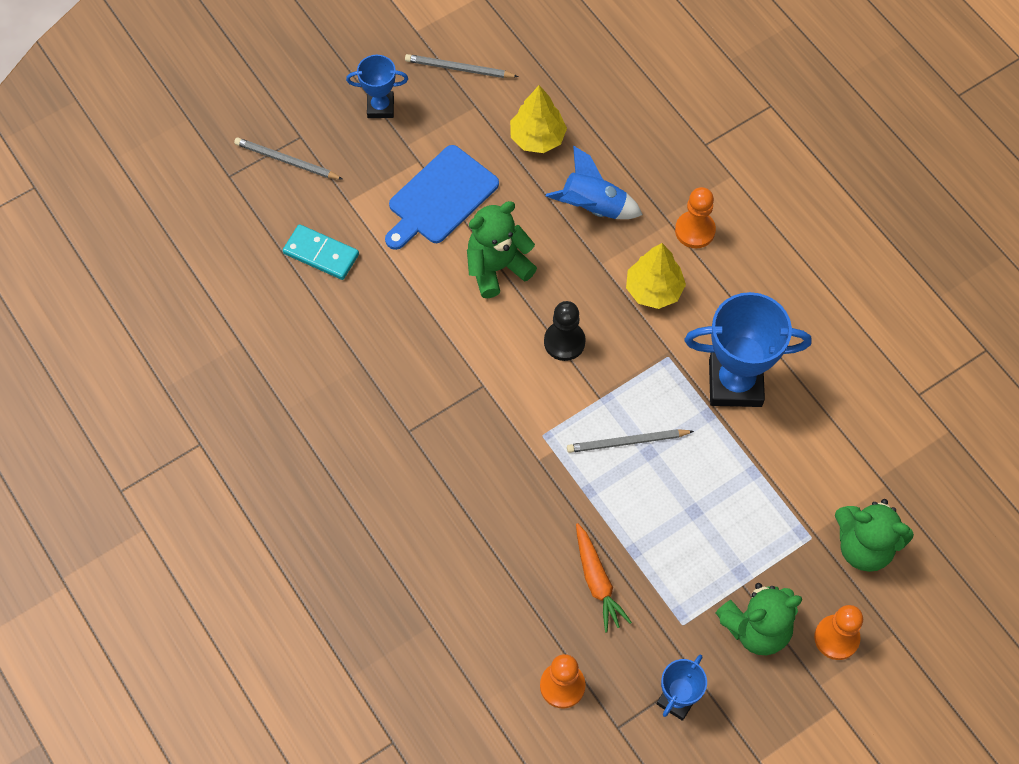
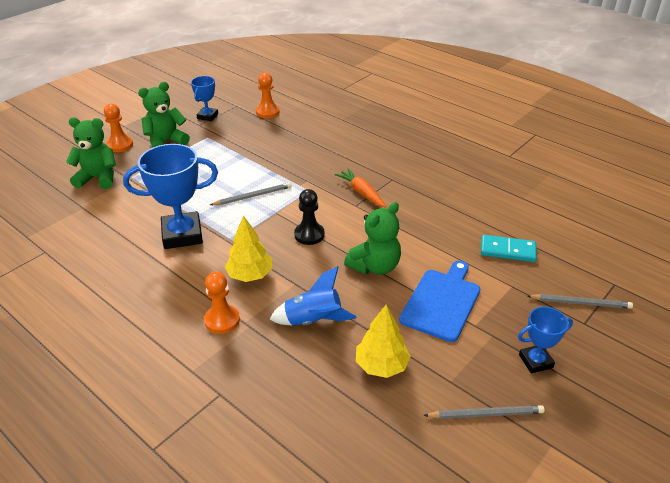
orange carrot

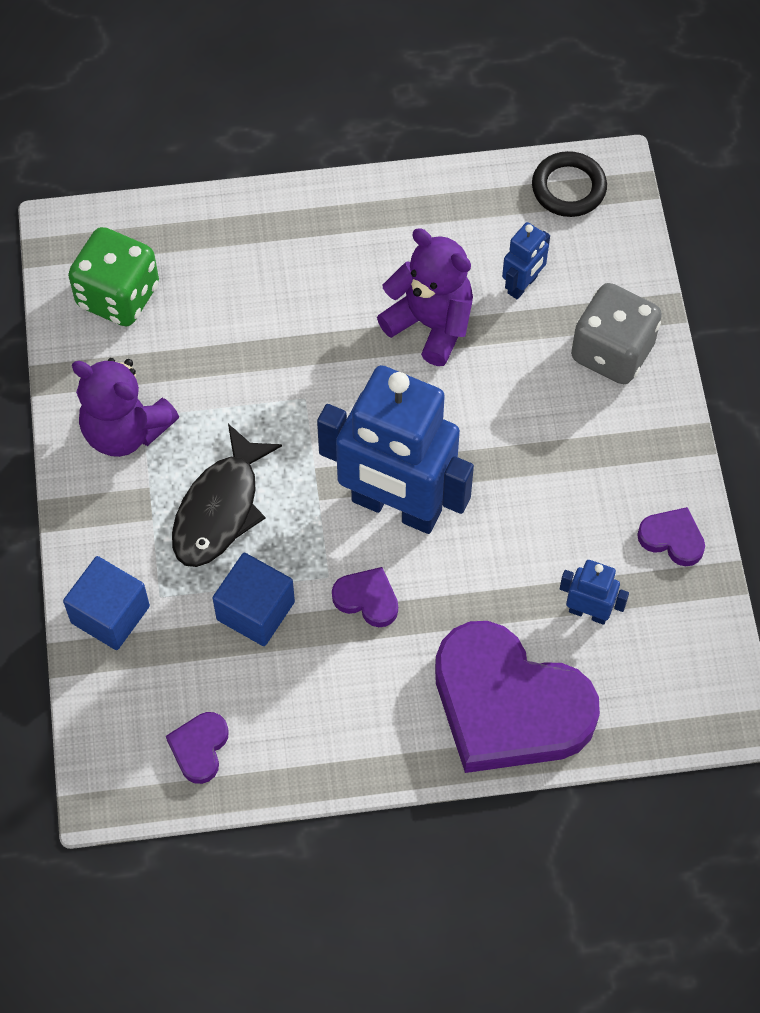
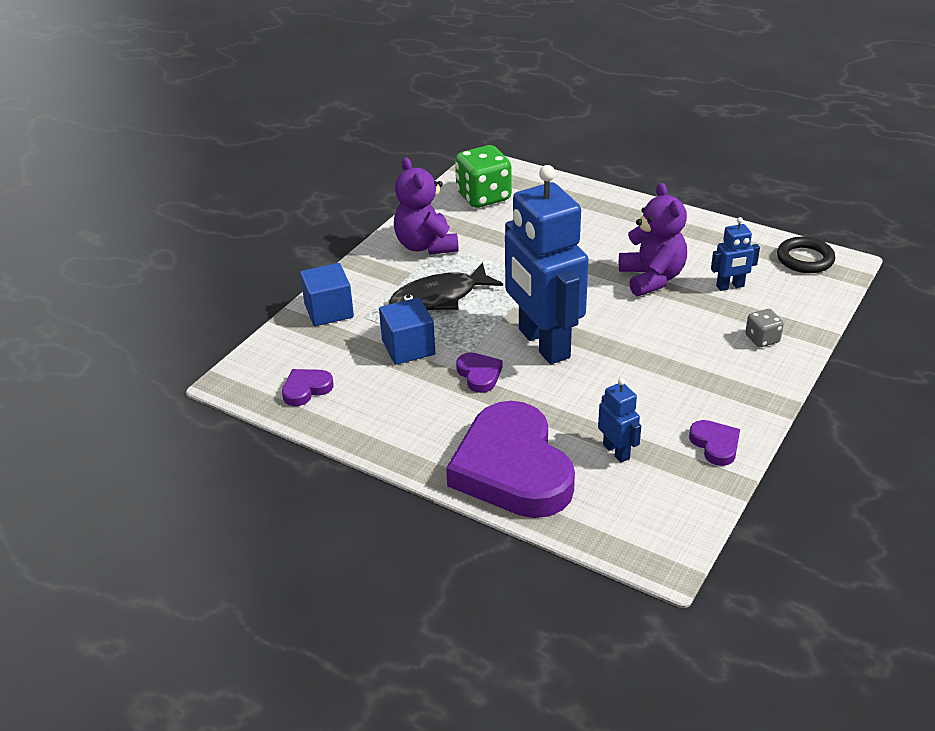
grey dice

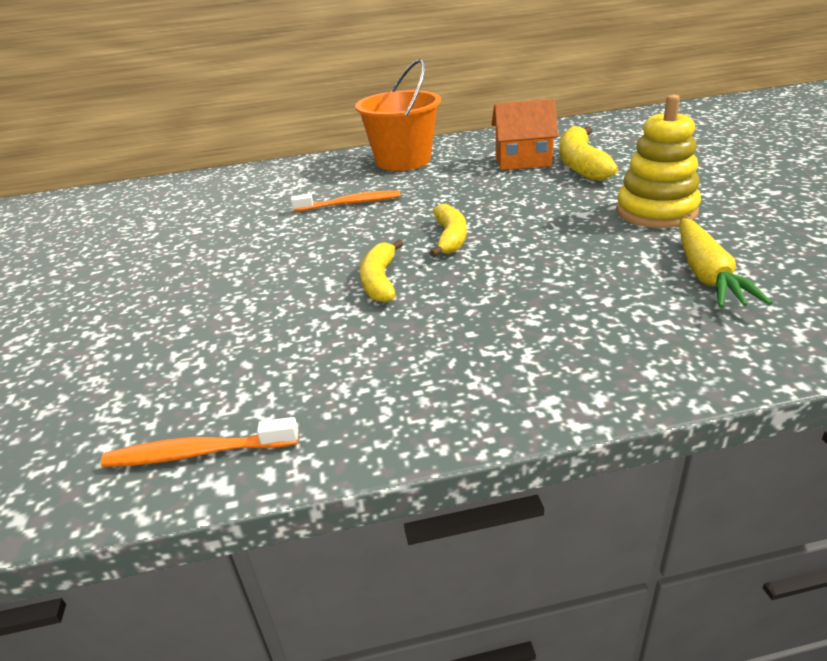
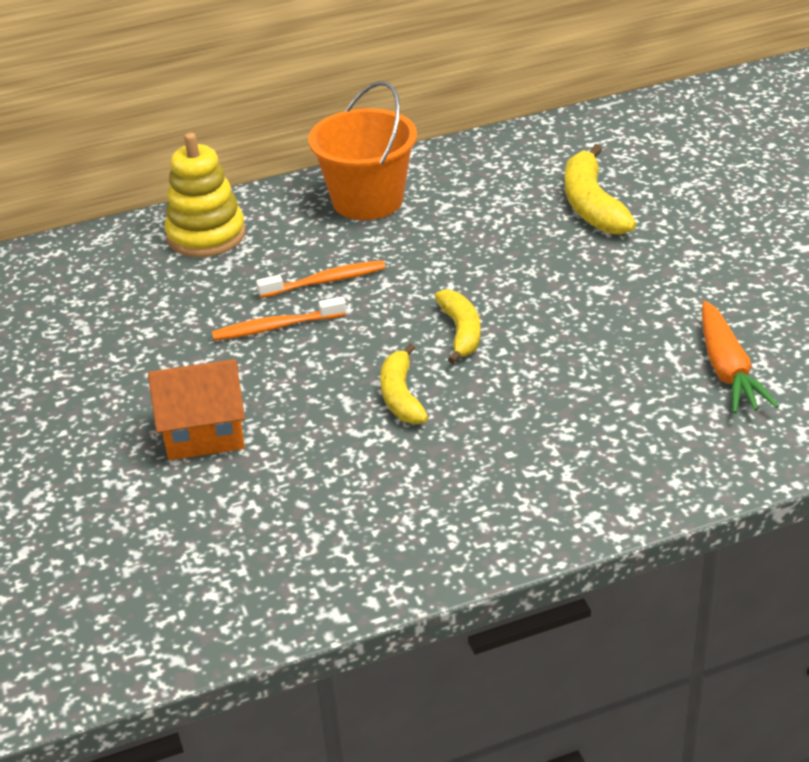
orange toothbrush (no. 1 from left)
orange house
yellow stacking toy
orange carrot

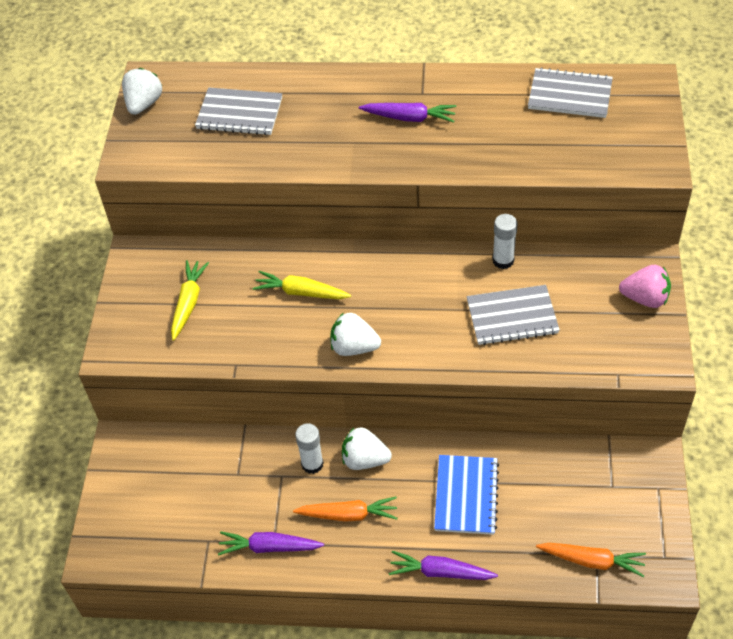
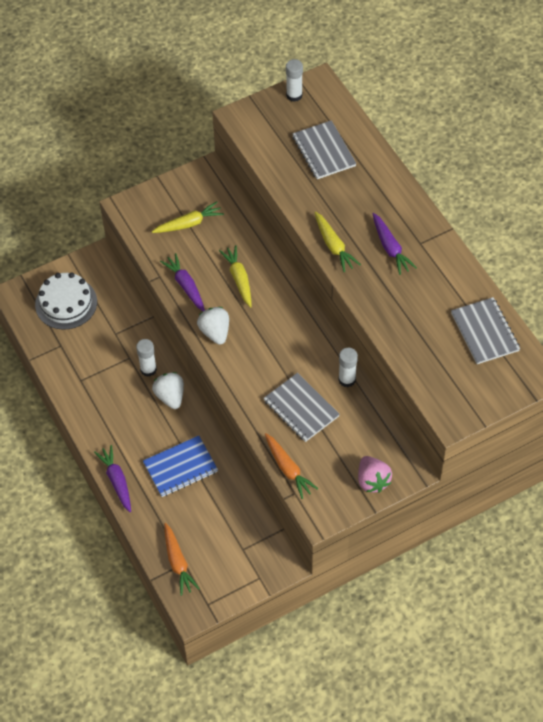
white glue stick (no. 2 from left)
purple carrot (no. 2 from left)
orange carrot (no. 2 from left)
white cake
yellow carrot (no. 3 from left)

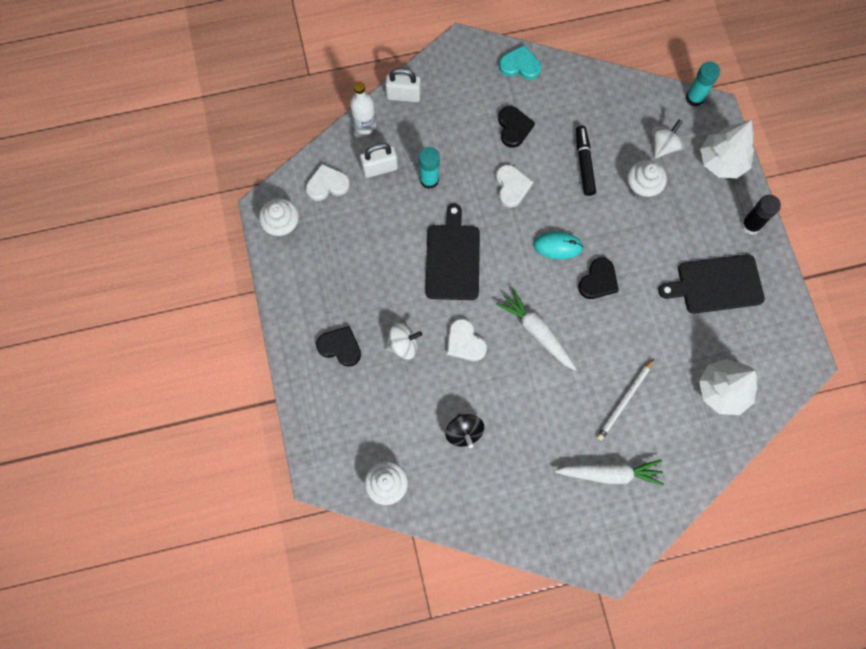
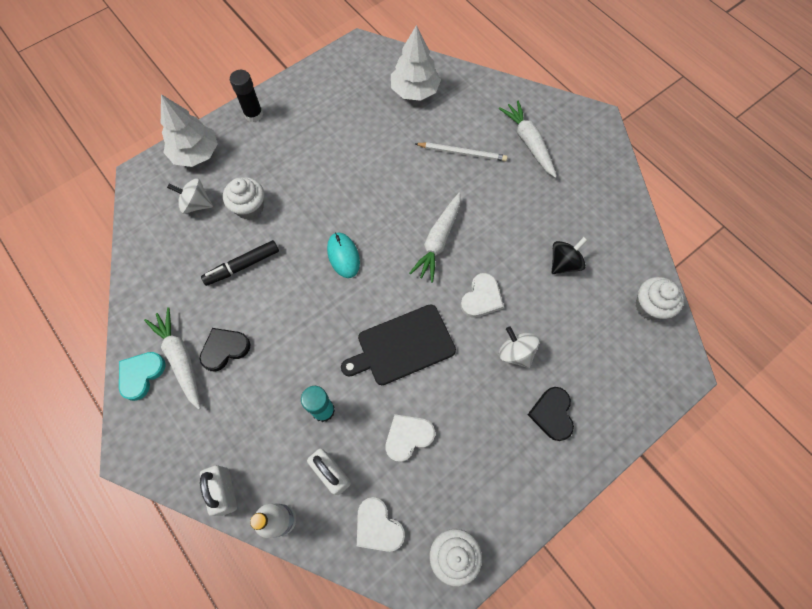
white heart (no. 2 from left)
turquoise heart
black heart (no. 3 from left in the first image)
black cutting board (no. 2 from left in the first image)
turquoise glue stick (no. 2 from left in the first image)
white carrot (no. 1 from left)

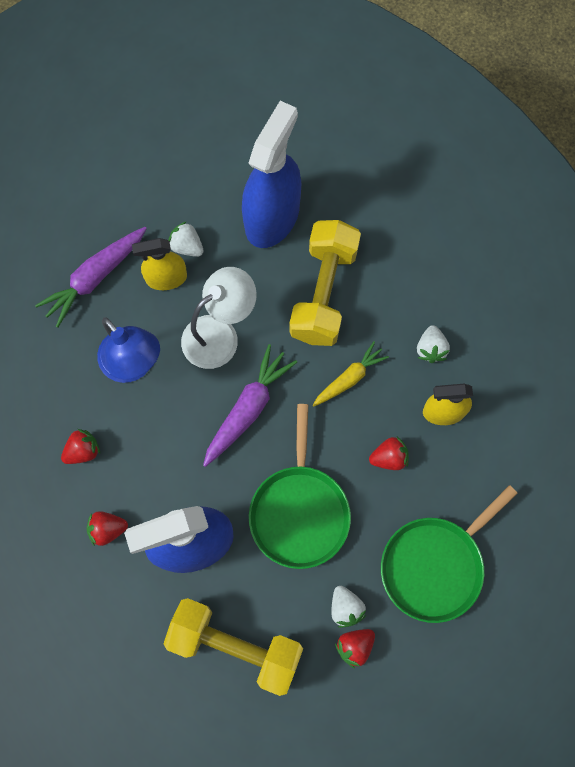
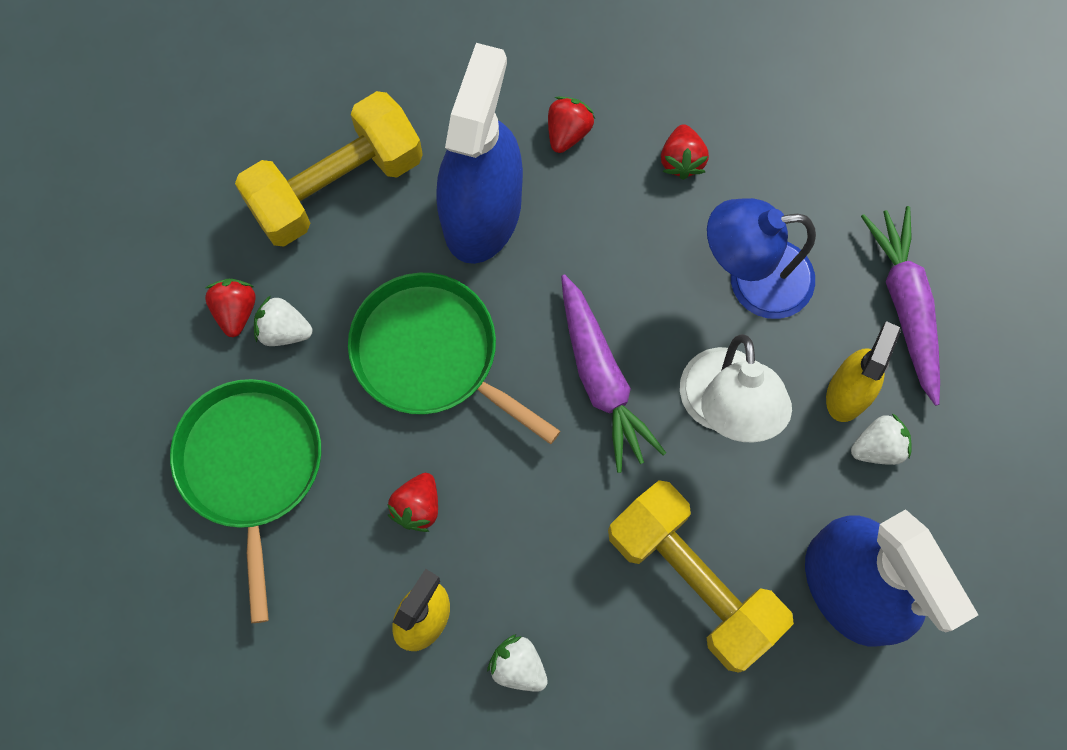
yellow carrot

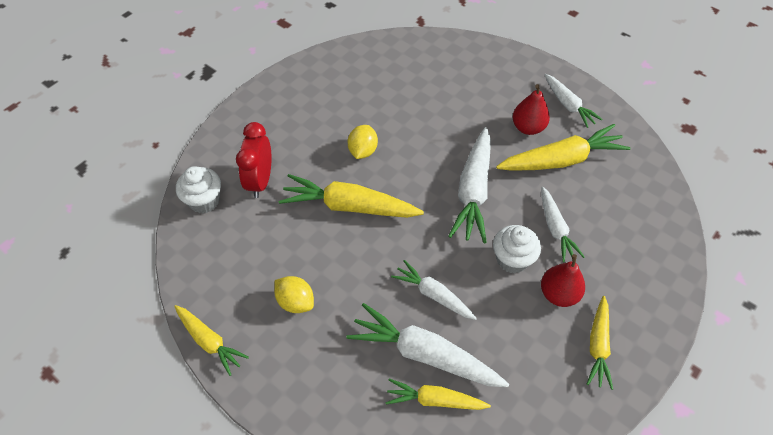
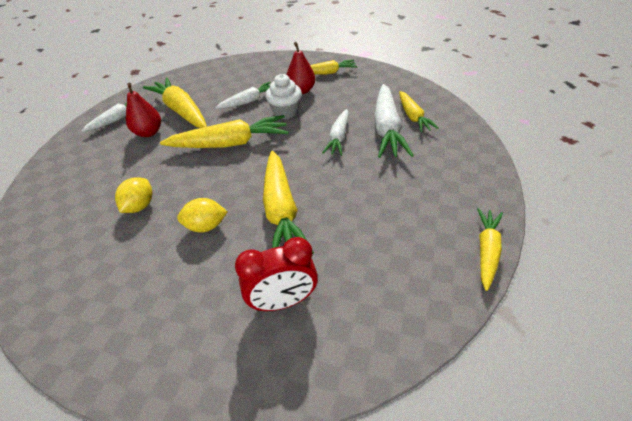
white cupcake (no. 1 from left in the first image)
yellow lemon (no. 1 from left)
yellow carrot (no. 2 from left)

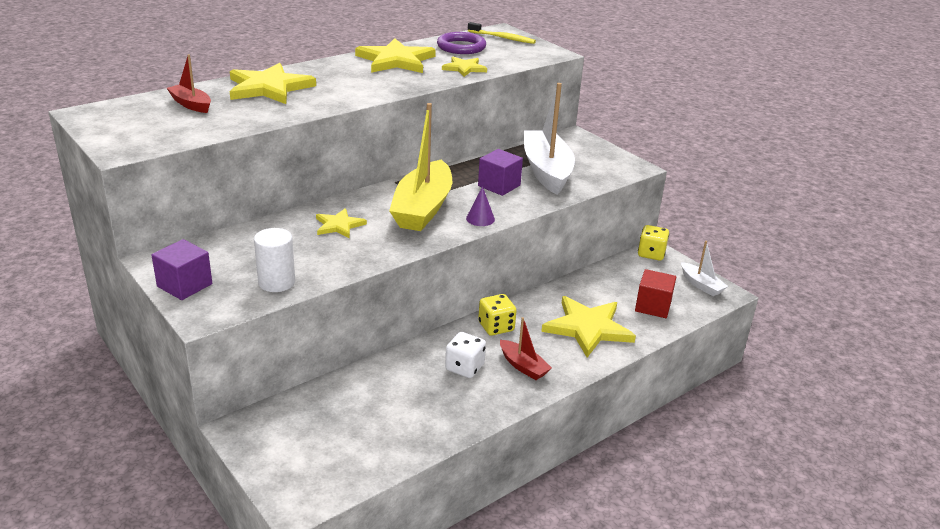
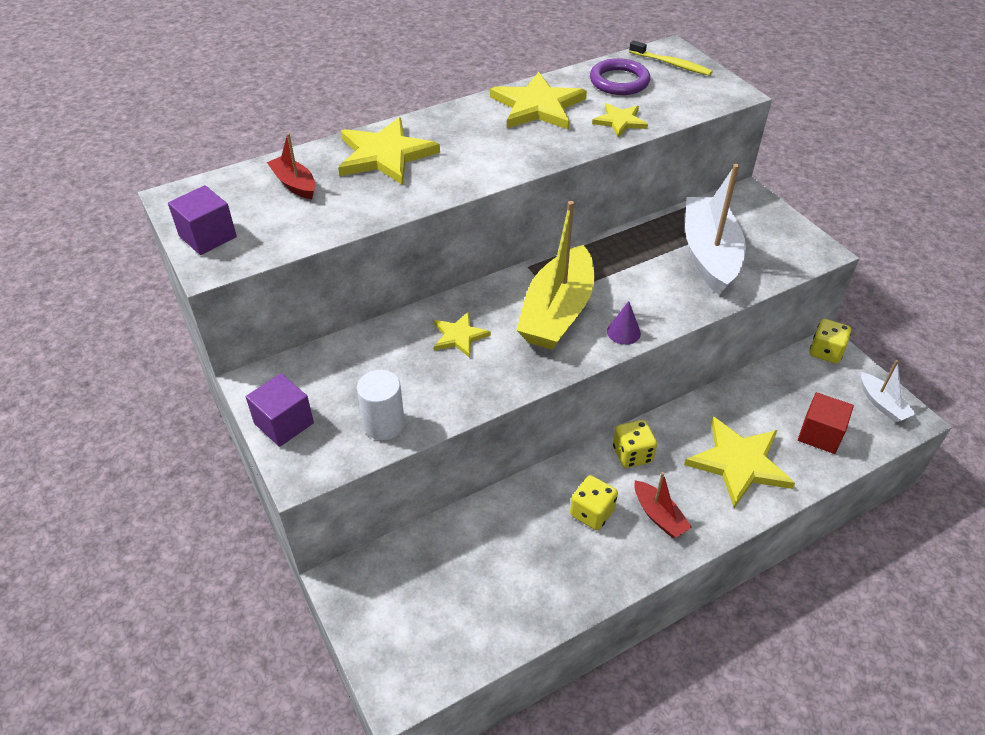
yellow dice (no. 1 from left)
purple cube (no. 1 from left)

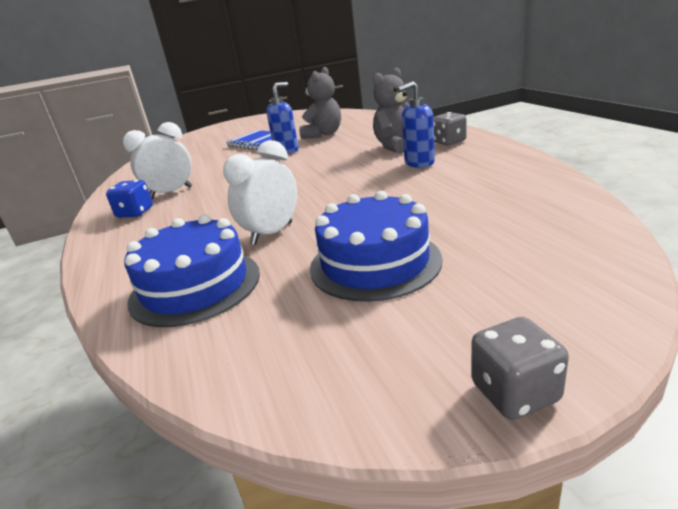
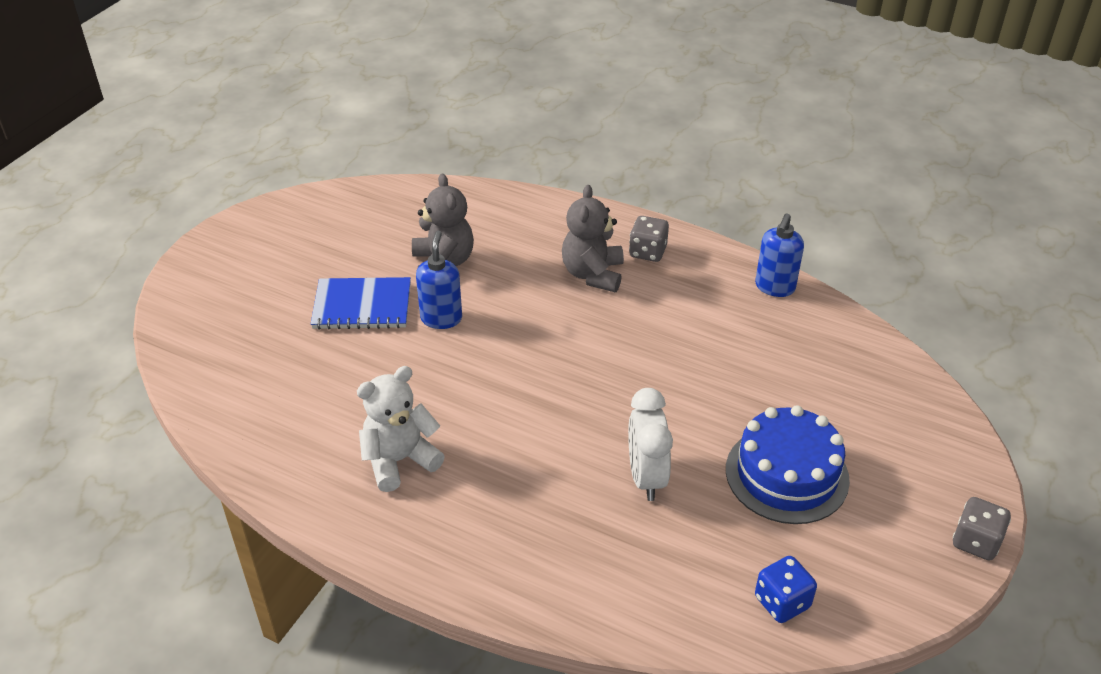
blue dice
white teddy bear
blue cake (no. 1 from left in the first image)
blue soap dispenser (no. 2 from left)

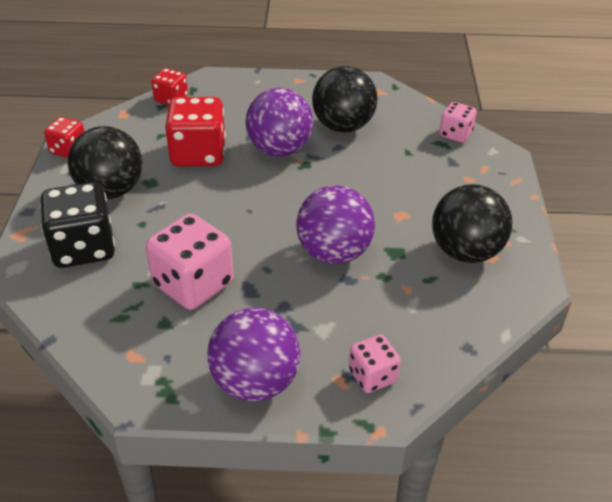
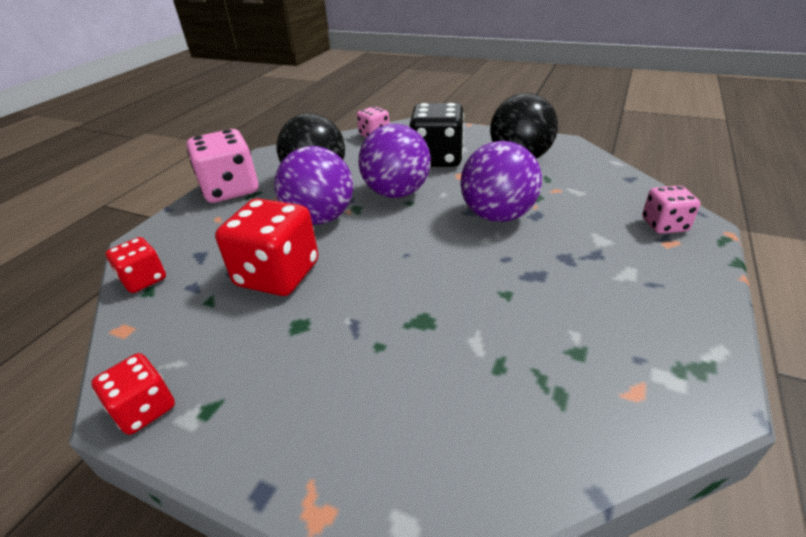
black dice
black ball (no. 1 from left in the first image)
pink dice (no. 1 from left)
purple ball (no. 2 from left)

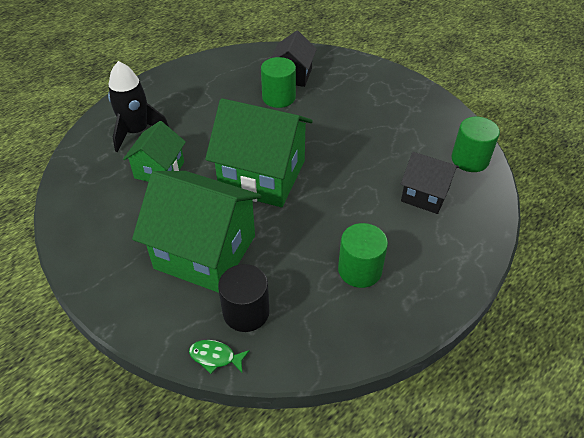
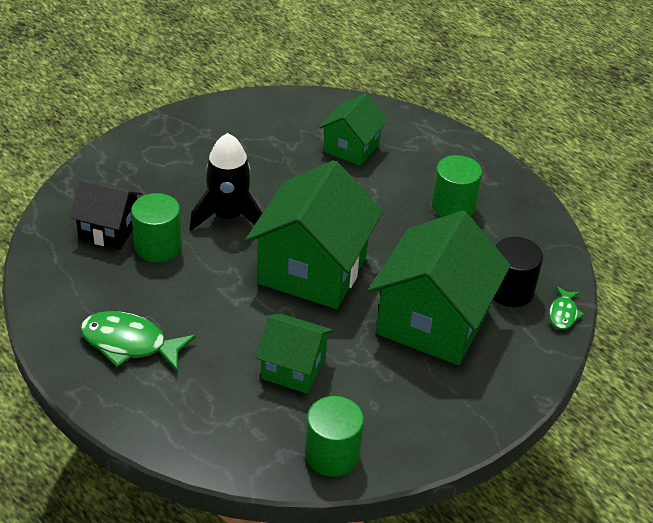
black rocket
green house (no. 3 from left)
green cylinder (no. 2 from left)
green fish (no. 1 from left)

